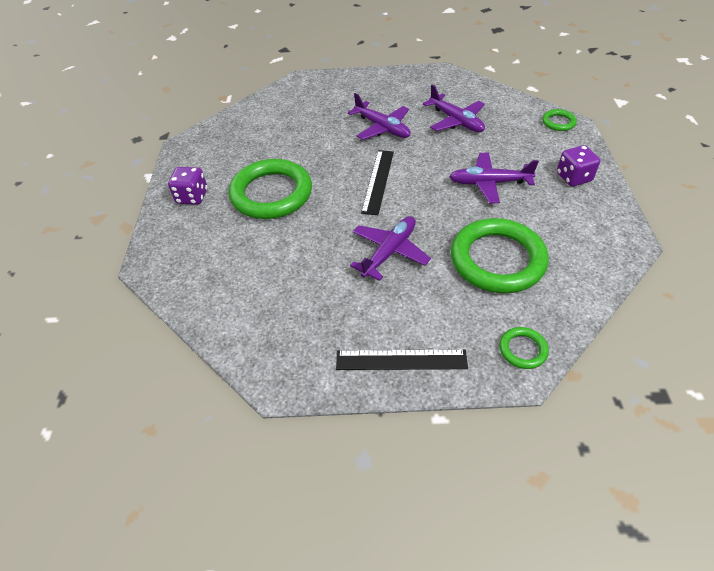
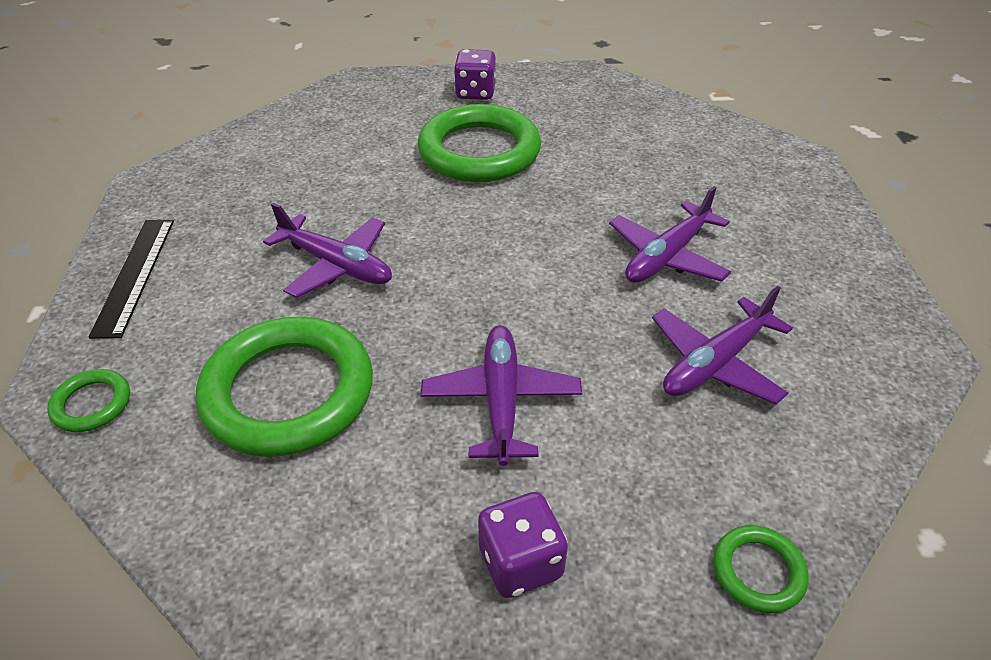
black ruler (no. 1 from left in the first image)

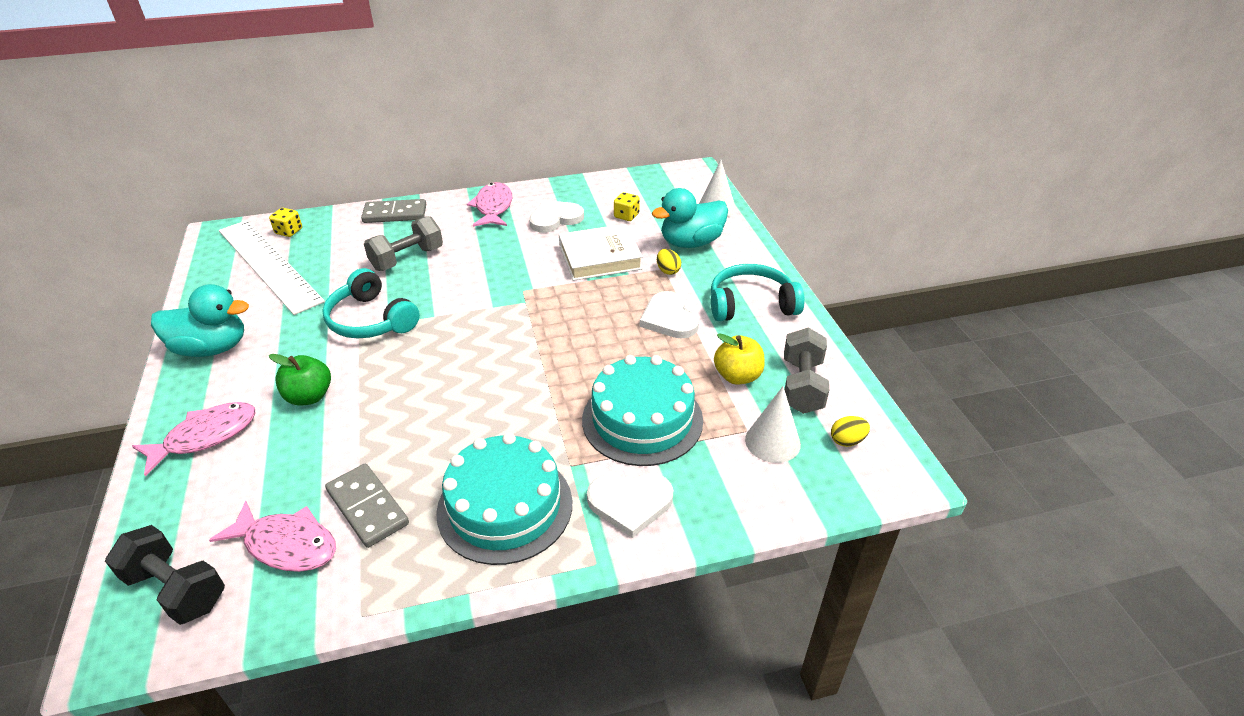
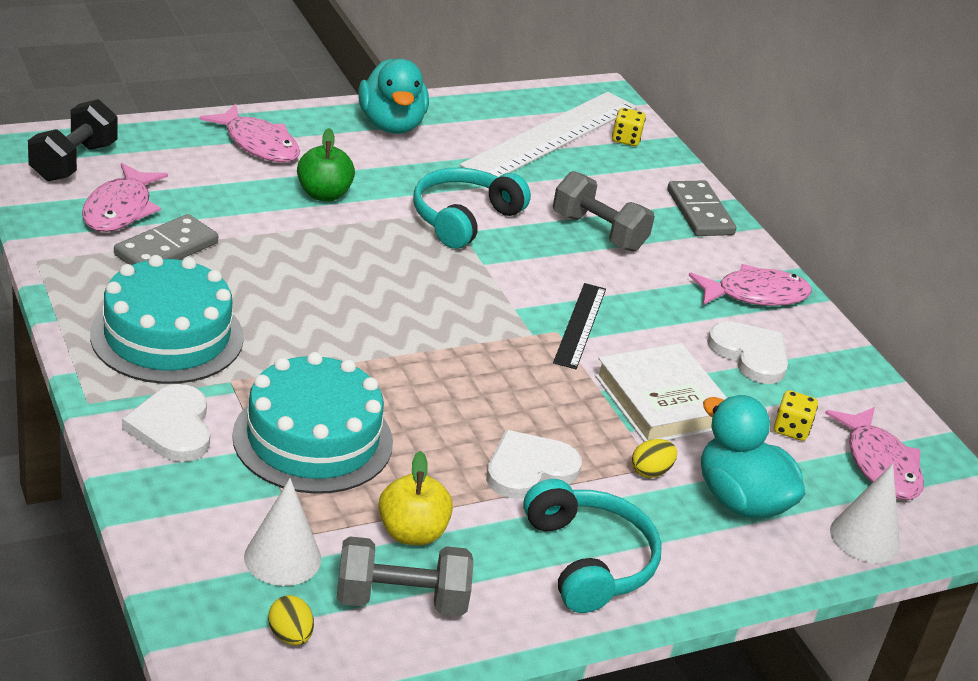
black ruler
pink fish (no. 4 from left)

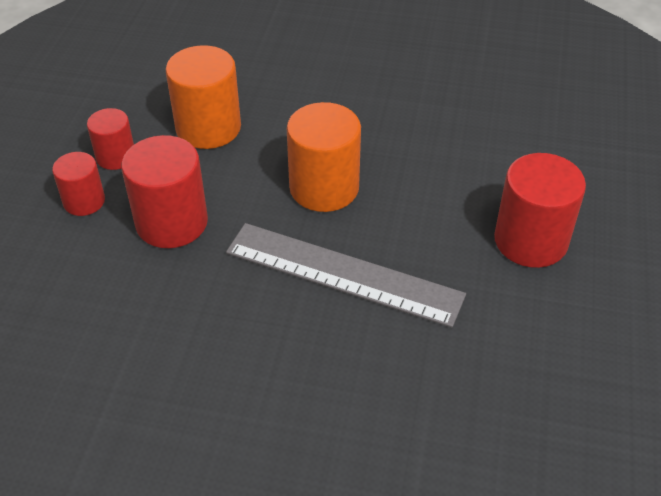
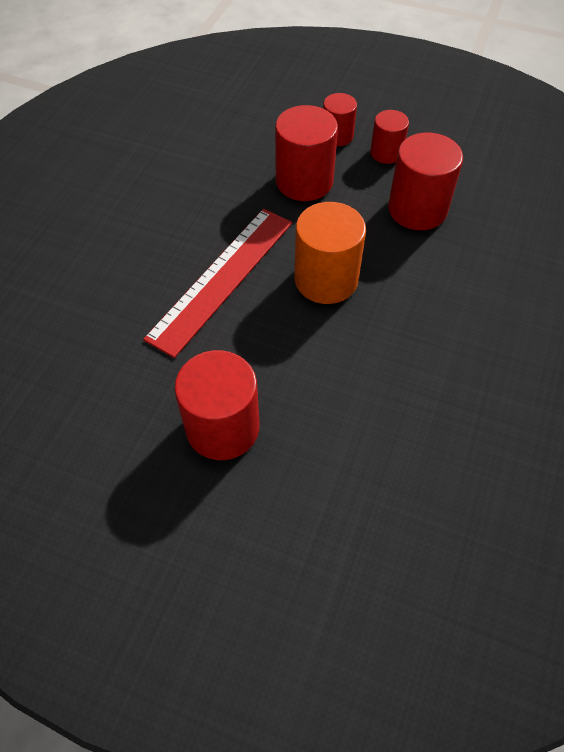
red cylinder (no. 5 from left)
red ruler

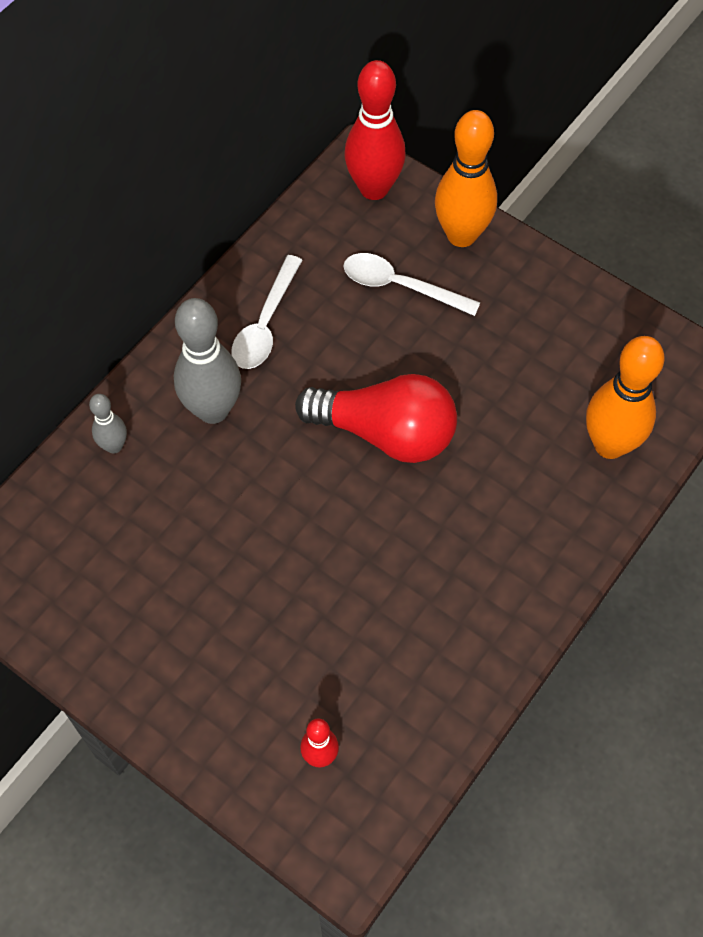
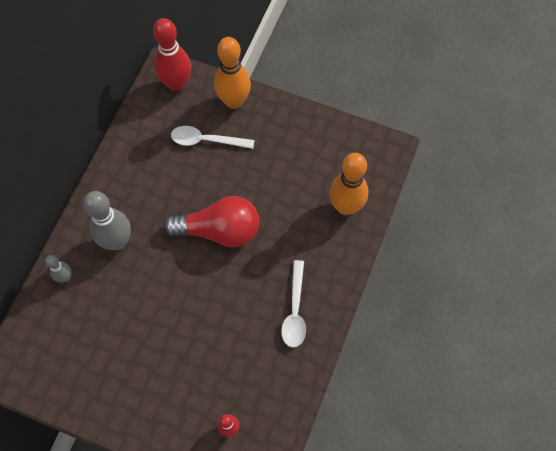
white spoon (no. 2 from left)

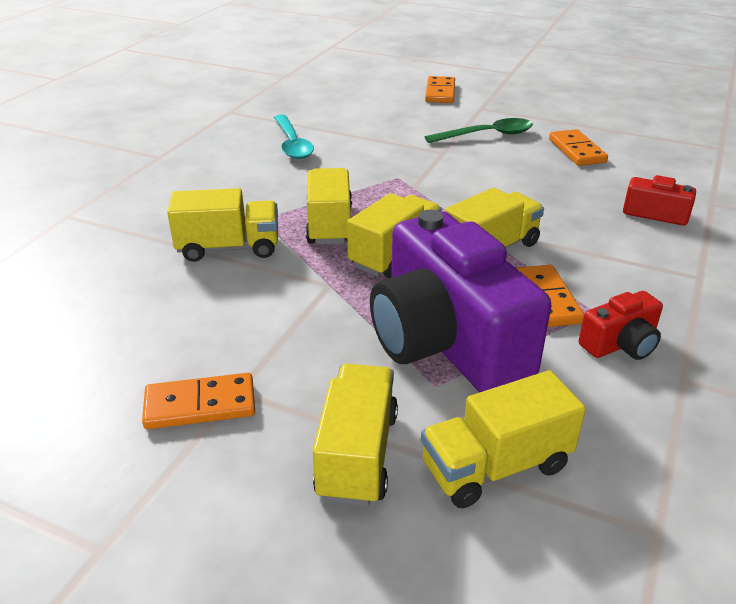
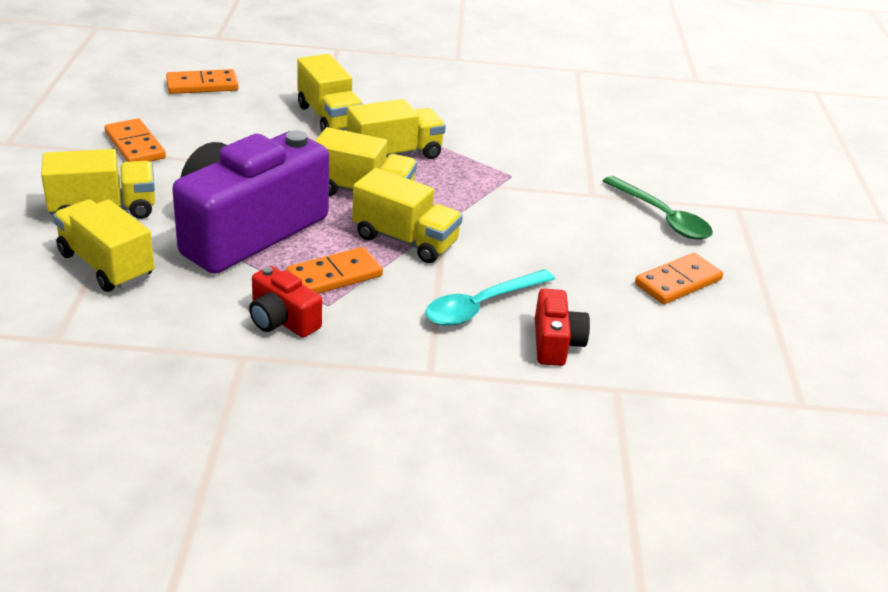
turquoise spoon
orange domino (no. 2 from left)

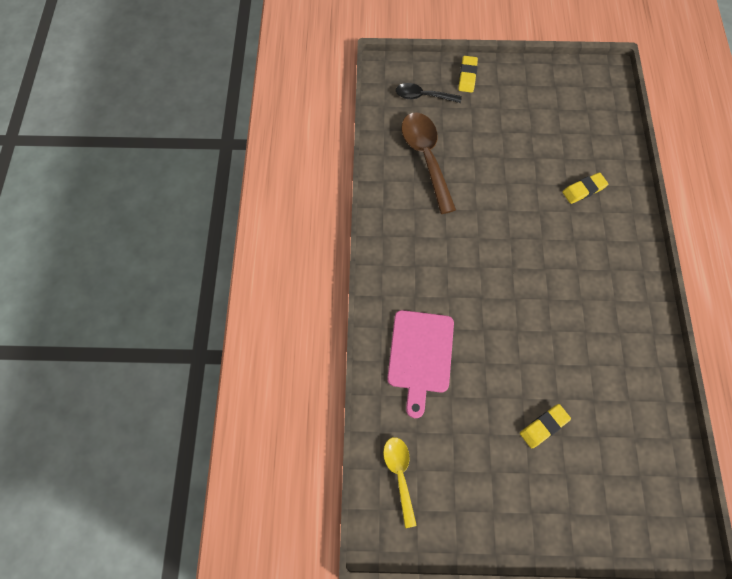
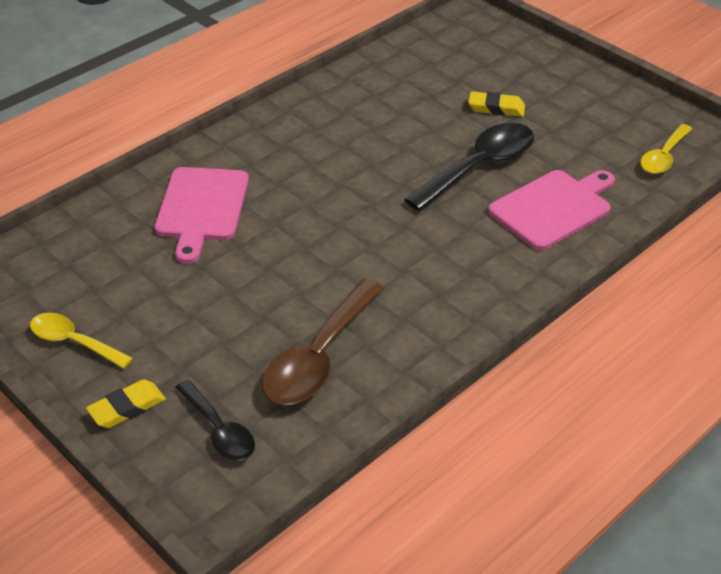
pink cutting board (no. 1 from left)
yellow spoon (no. 1 from left)
black spoon (no. 2 from left)

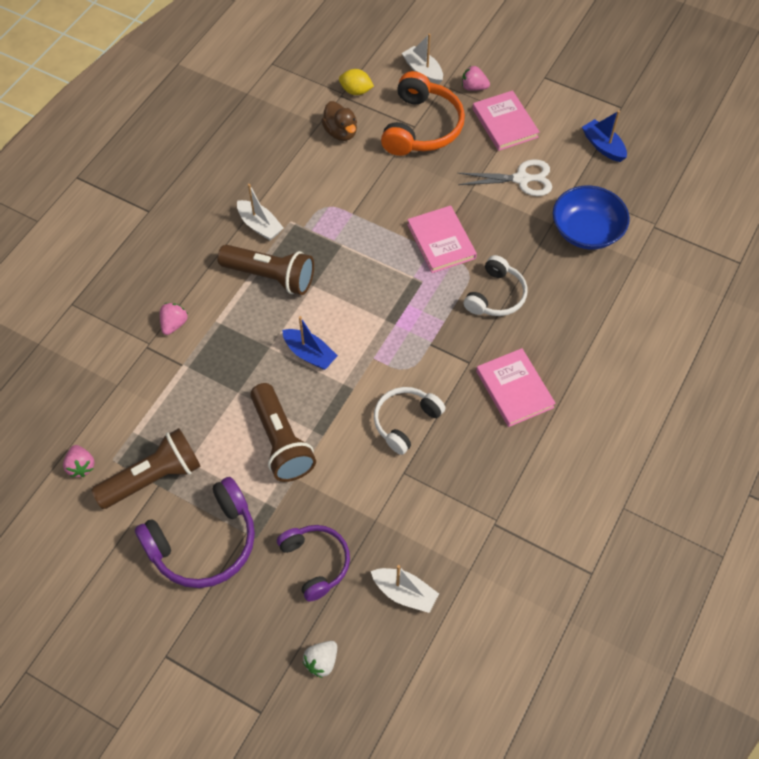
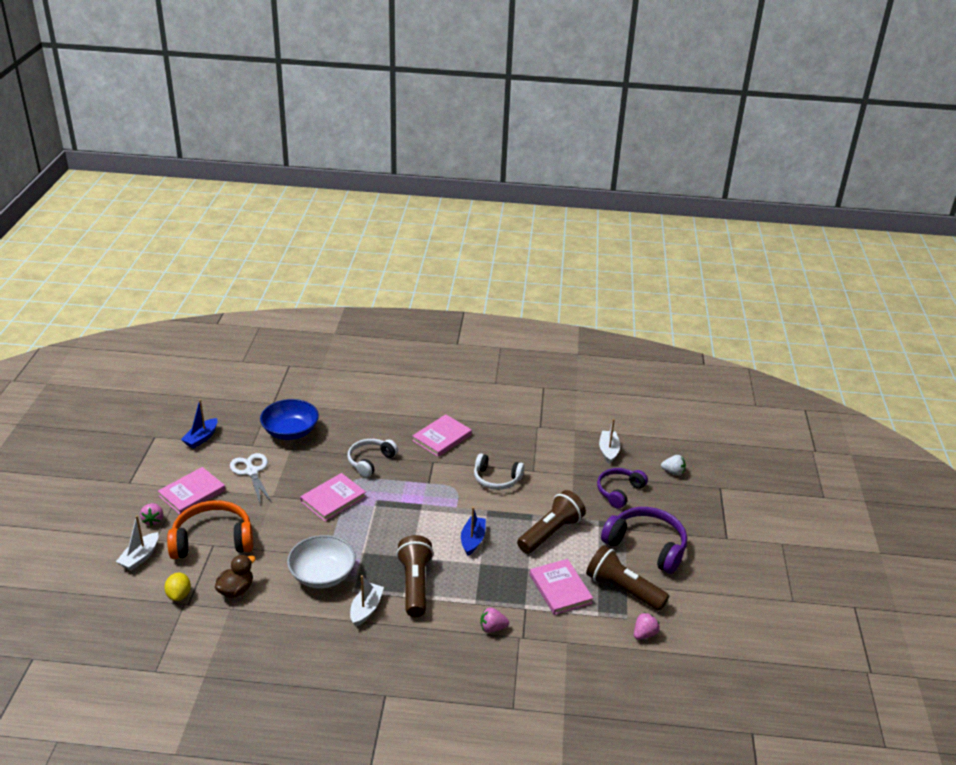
white headphones (no. 1 from left)
white bowl
pink book (no. 4 from left)

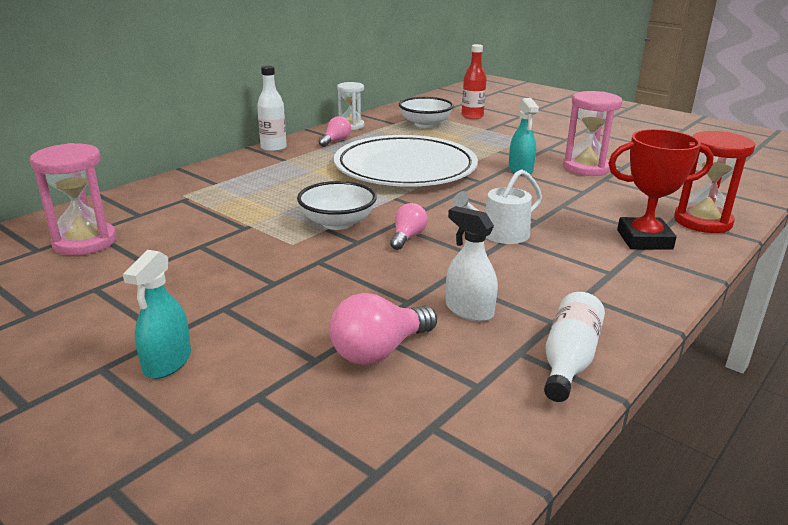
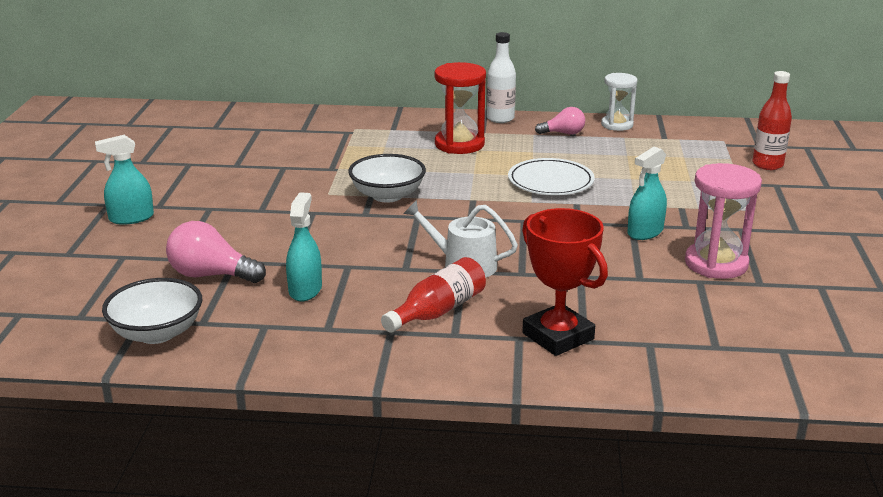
pink hourglass (no. 1 from left in the first image)
white plate
pink light bulb (no. 3 from left in the first image)
white bowl (no. 1 from left)
turquoise spray bottle (no. 2 from left)
white bottle (no. 2 from left in the first image)
red hourglass
red bottle (no. 1 from left)

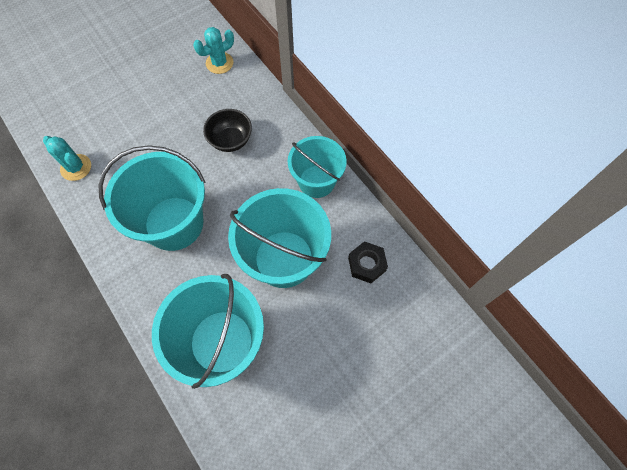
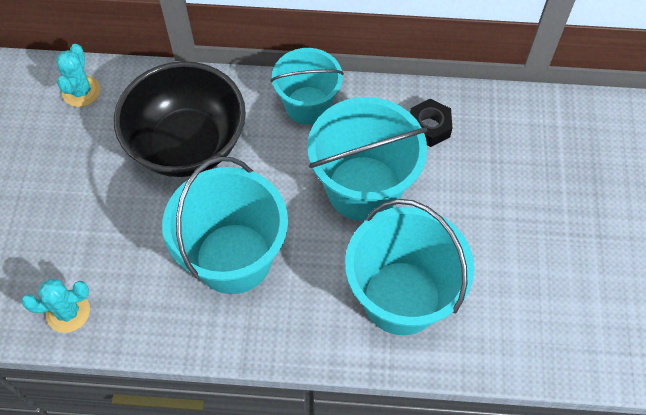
black bowl

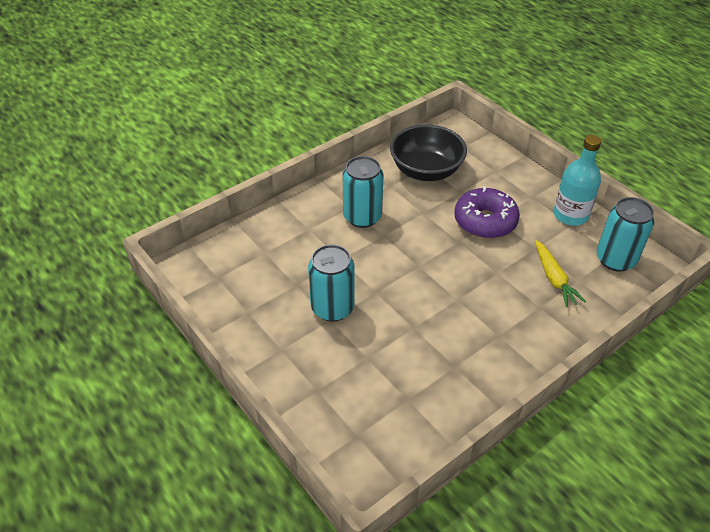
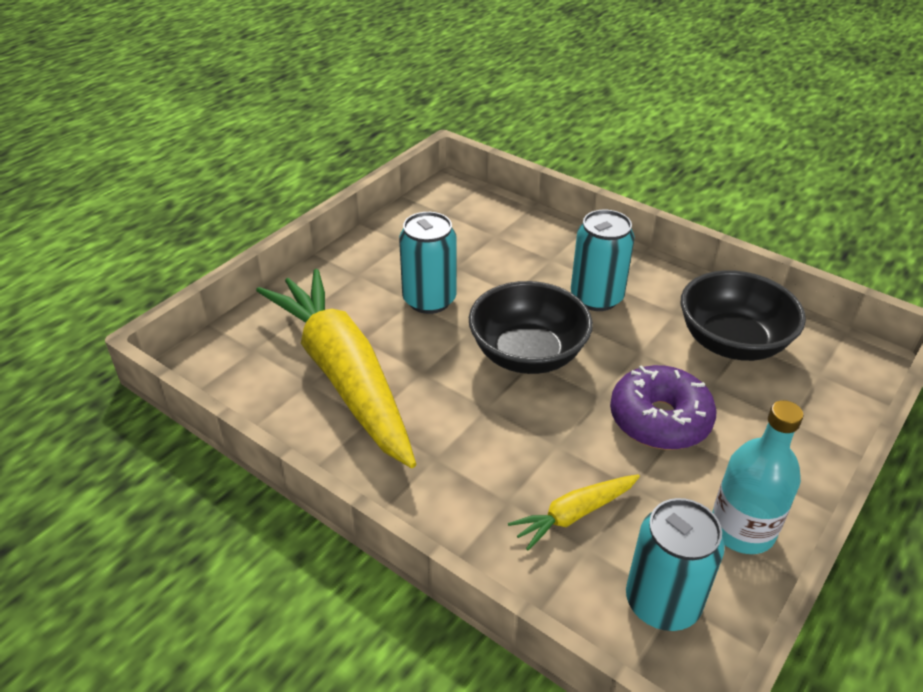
yellow carrot (no. 1 from left)
black bowl (no. 1 from left)

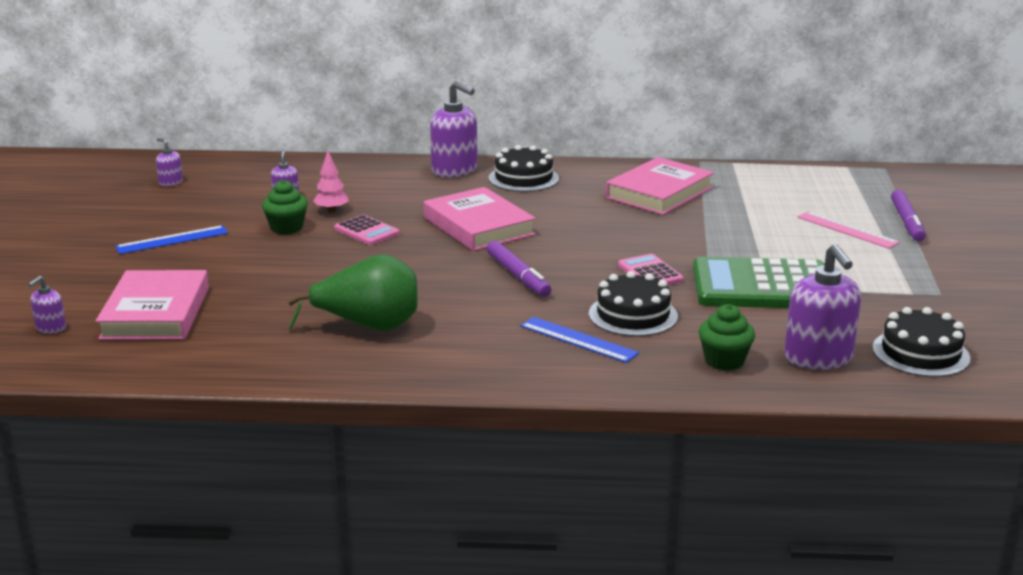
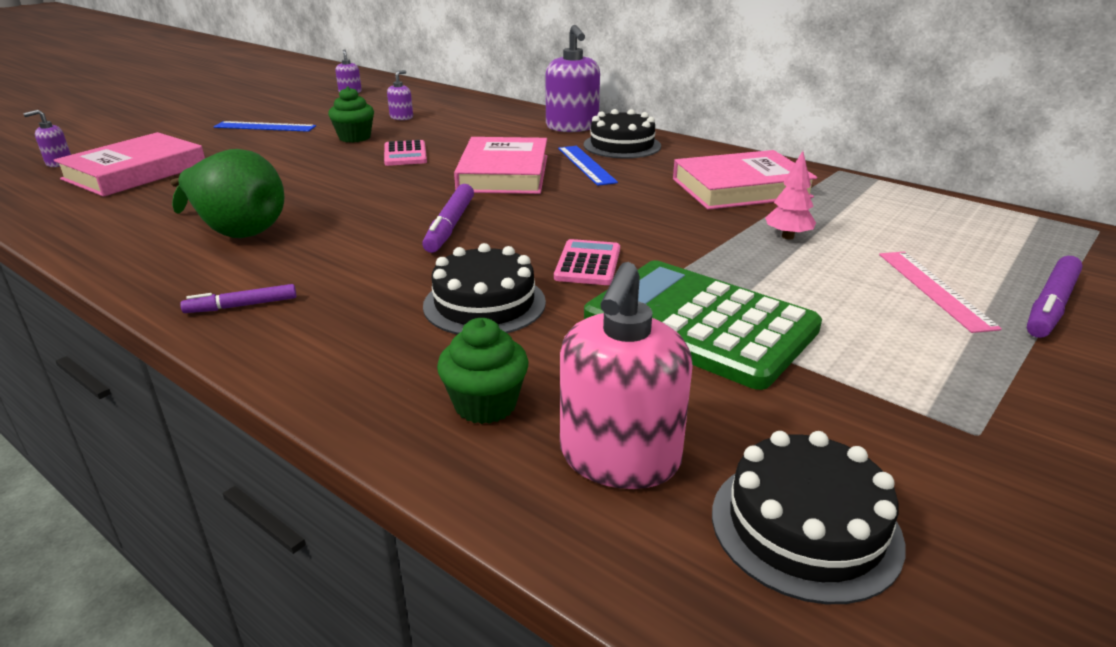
pink tree
blue ruler (no. 2 from left)
pink soap dispenser
purple marker (no. 1 from left)

